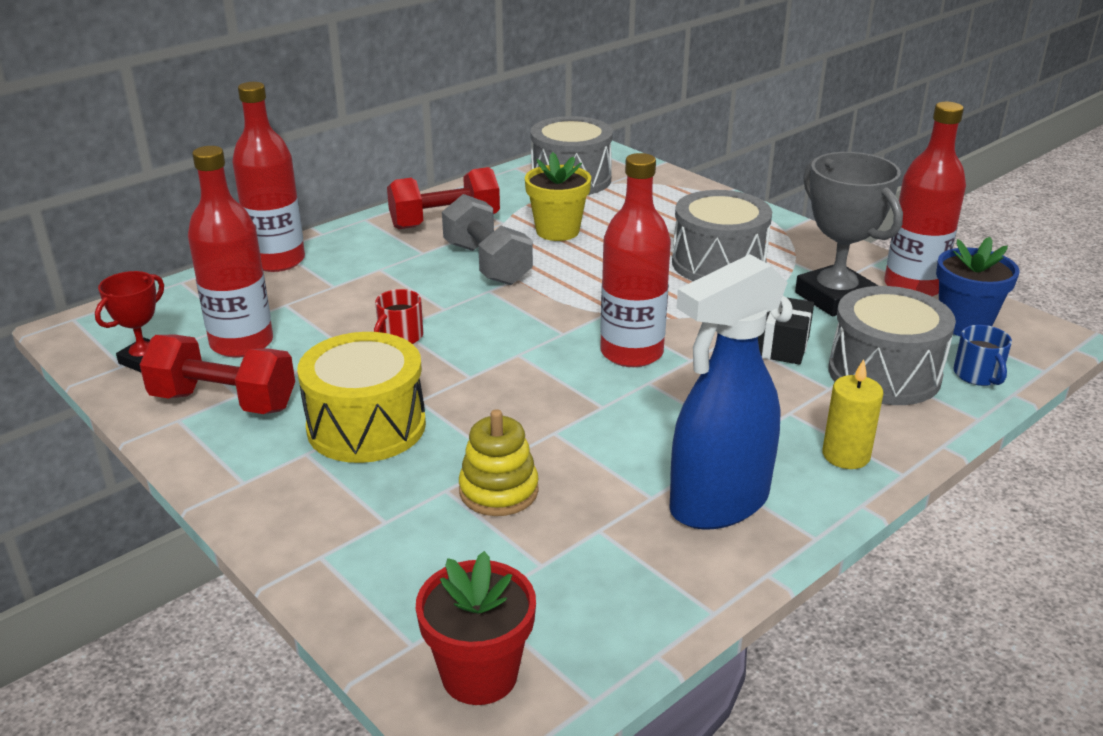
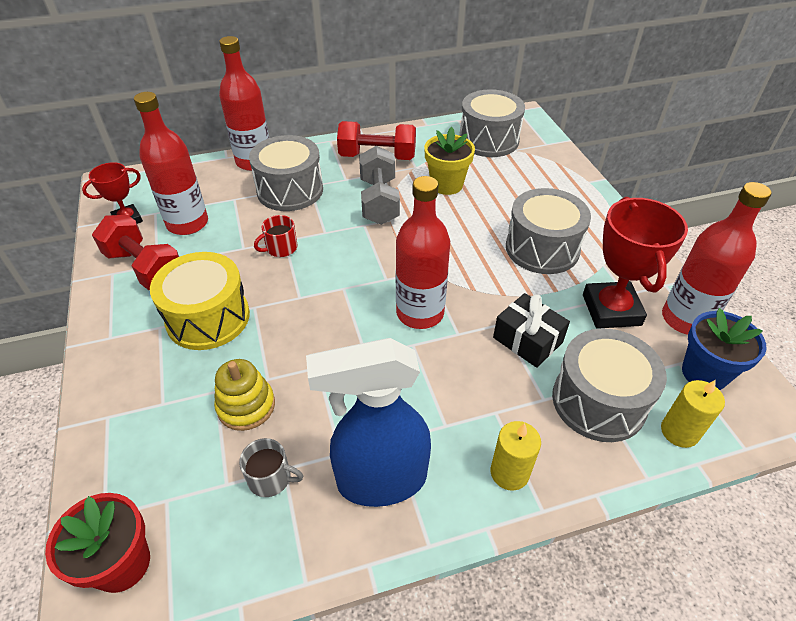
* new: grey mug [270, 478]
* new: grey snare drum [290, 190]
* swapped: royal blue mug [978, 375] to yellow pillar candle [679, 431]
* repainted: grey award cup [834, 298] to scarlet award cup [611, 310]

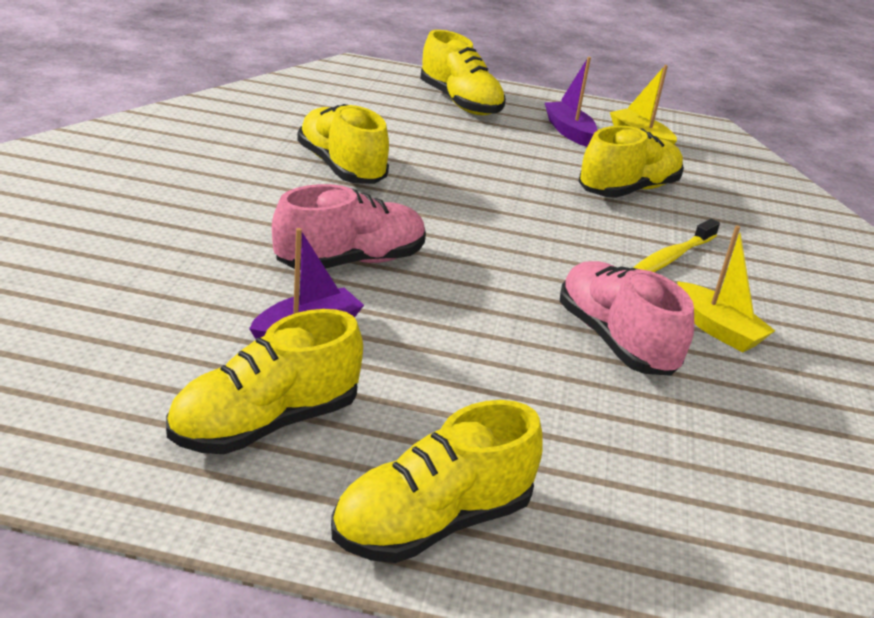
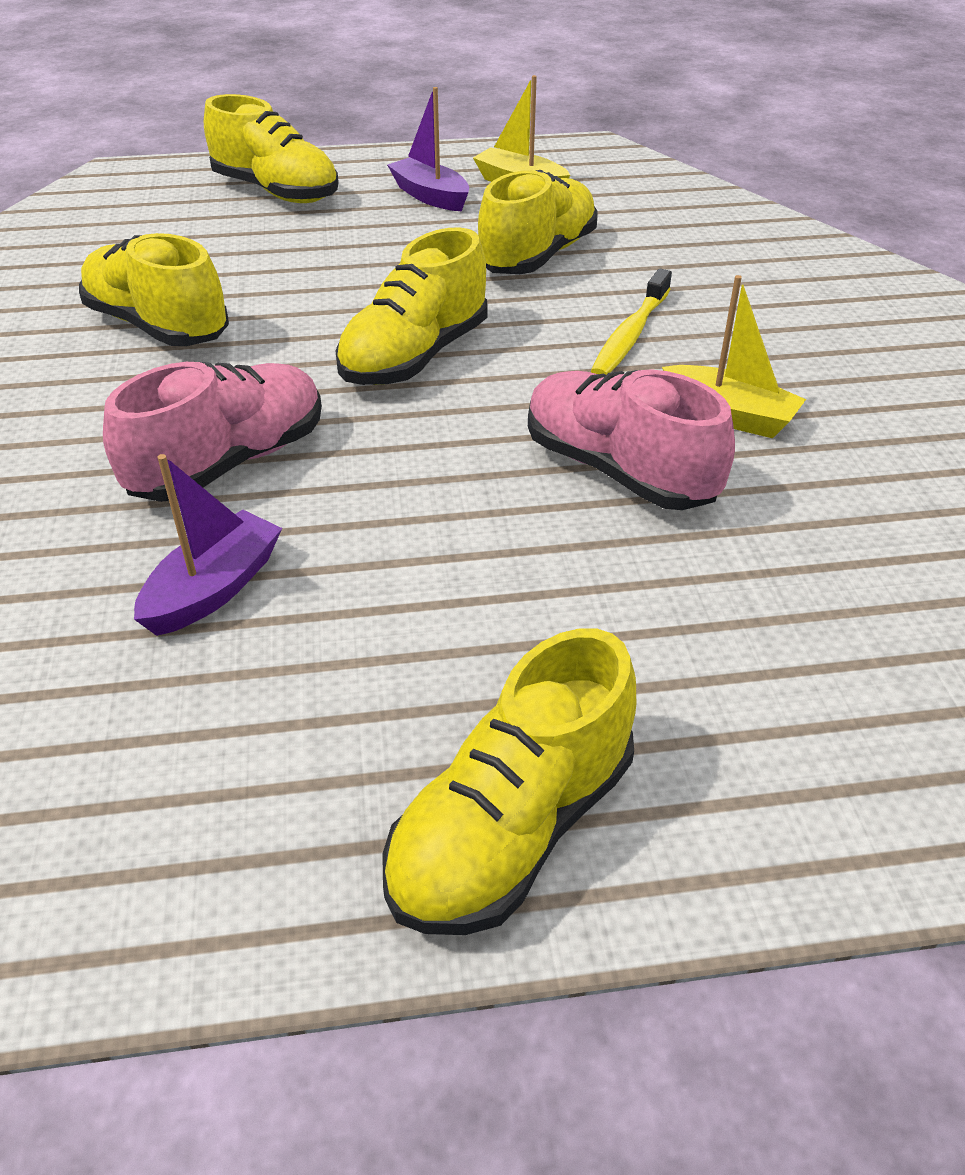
* shifted: yellow sneaker [265, 423] to [415, 357]

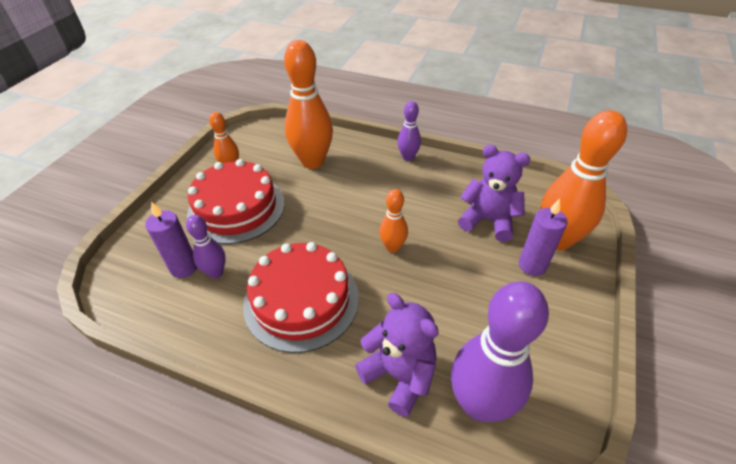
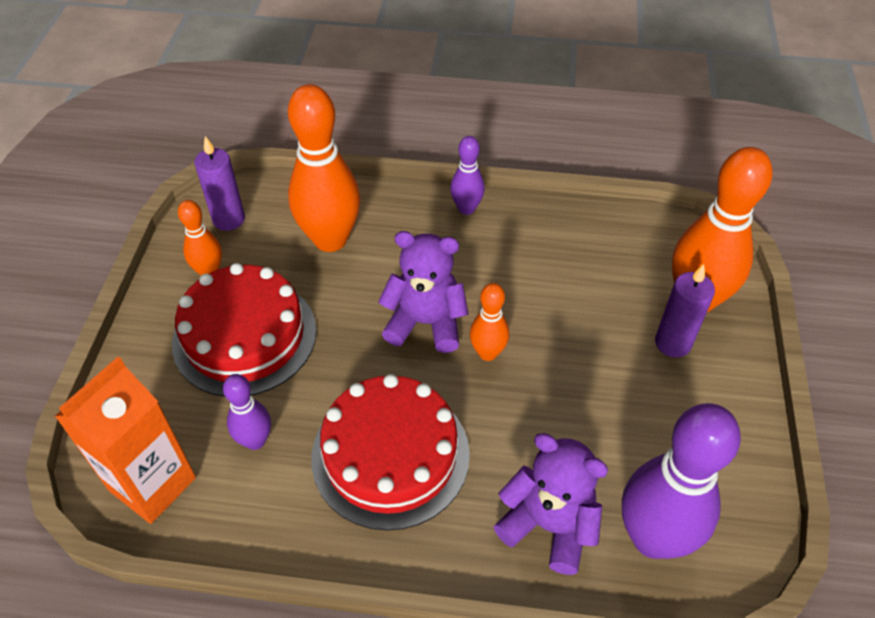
* new: orange milk carton [152, 484]
* shifted: violet pillar candle [184, 267] to [229, 219]
* shifted: violet stuffed bear [488, 220] to [425, 323]

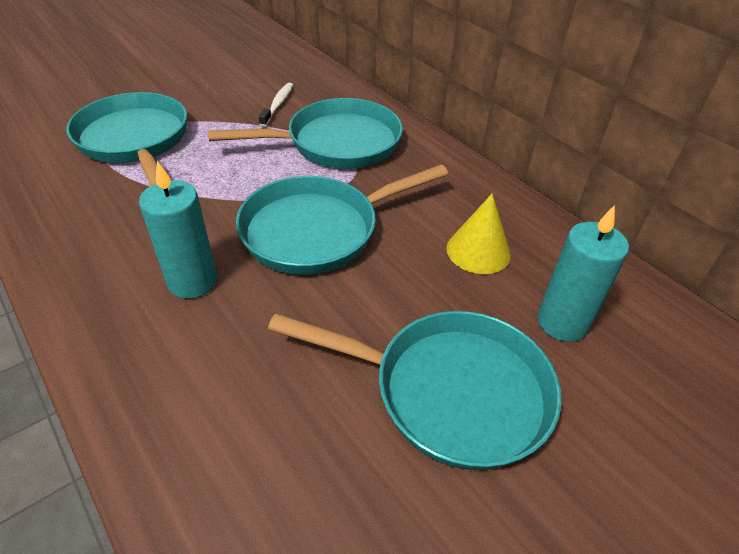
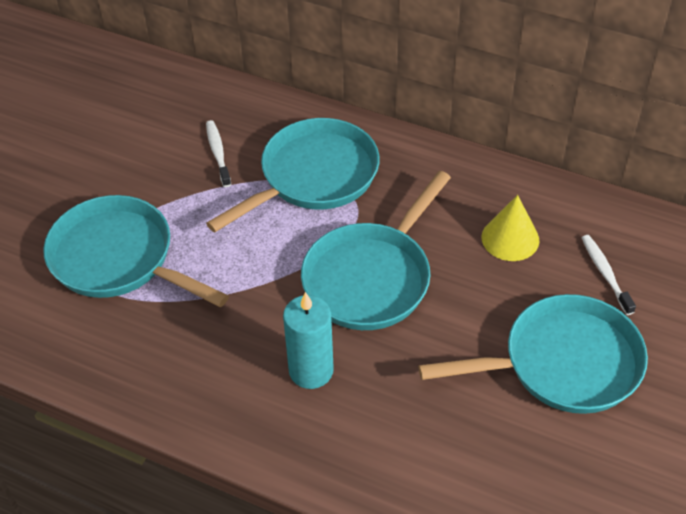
* swapped: turquoise pillar candle [562, 322] to snow-white tooth brush [605, 273]

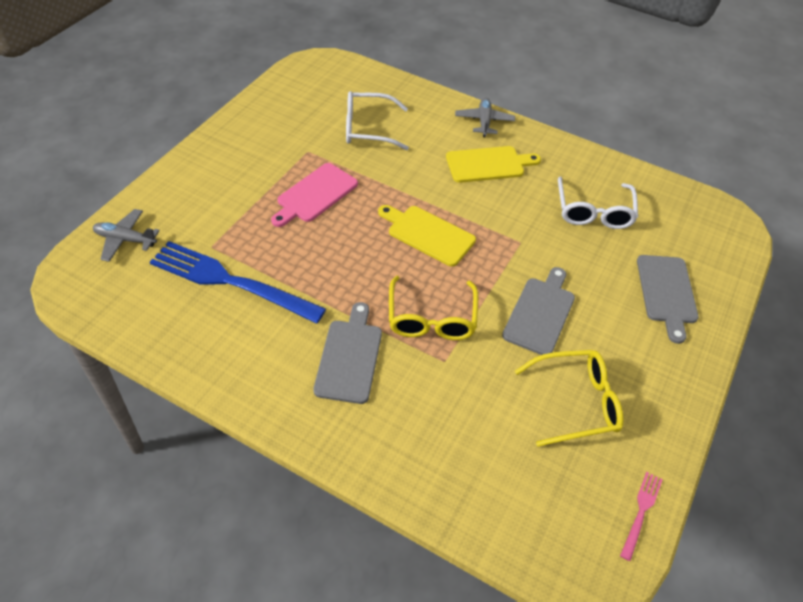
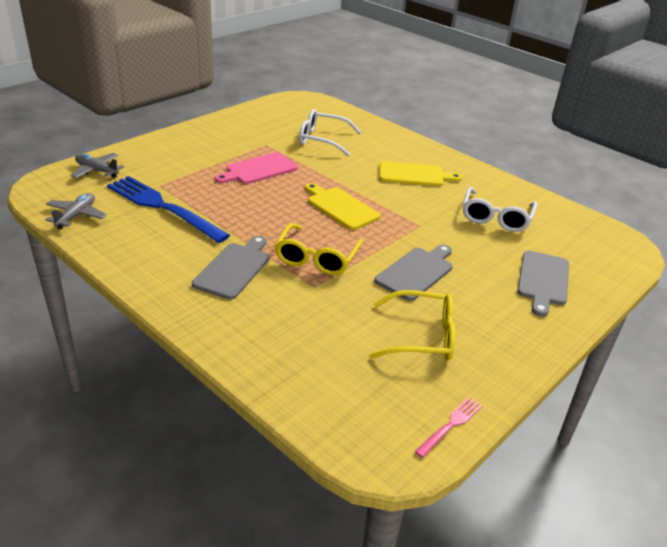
* shifted: grey plane [484, 121] to [76, 216]

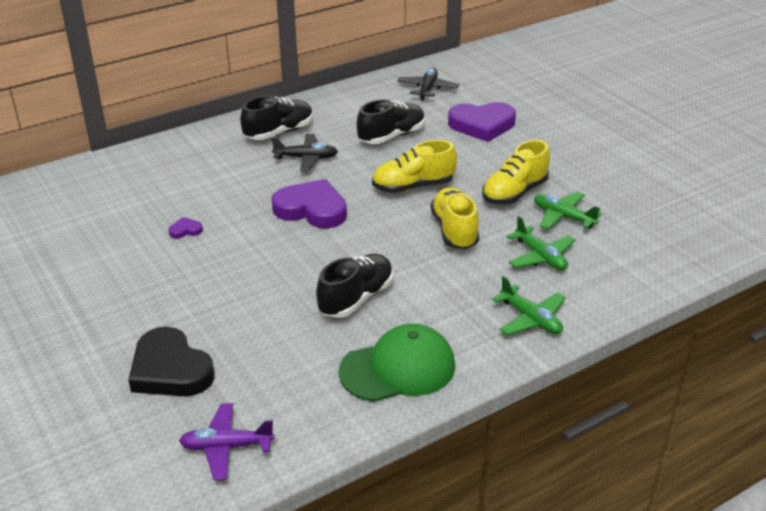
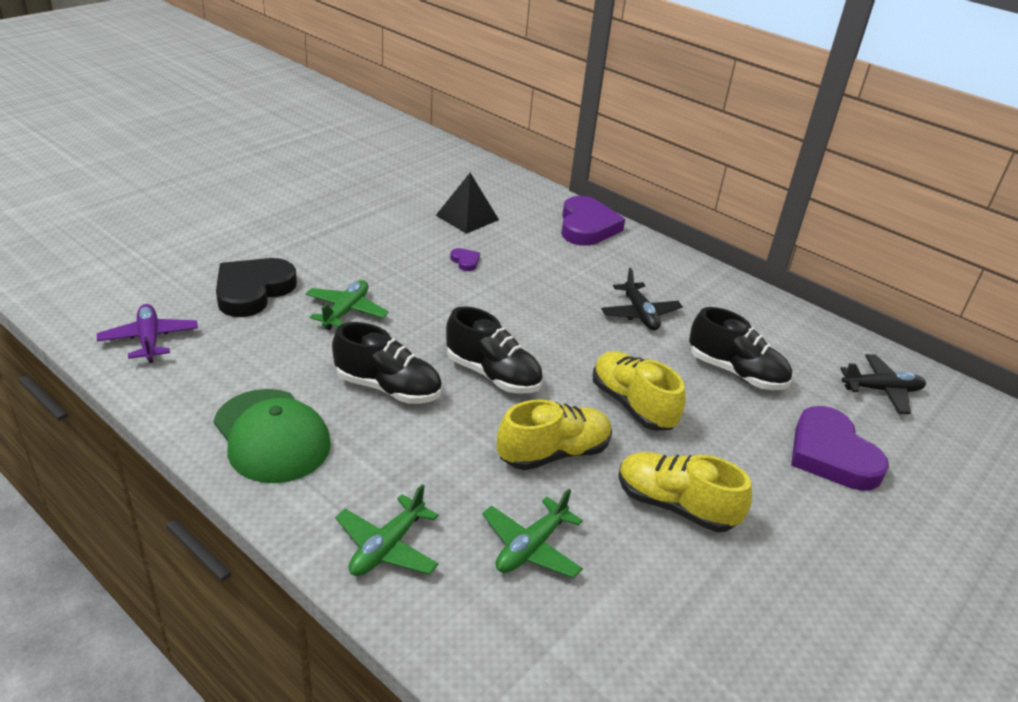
* new: black pyramid shape [467, 217]
* shifted: black sneaker [279, 132] to [493, 375]
* shifted: violet heart shape [311, 209] to [587, 227]
* shifted: green plane [563, 217] to [346, 311]

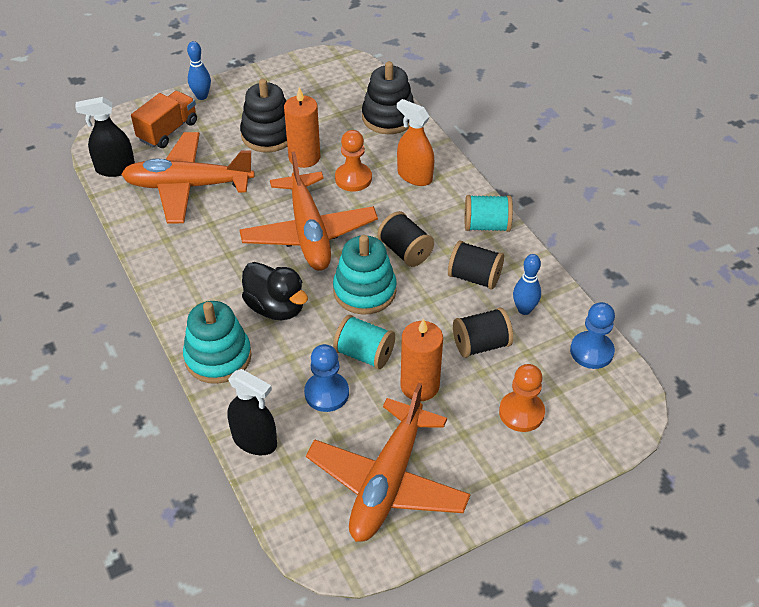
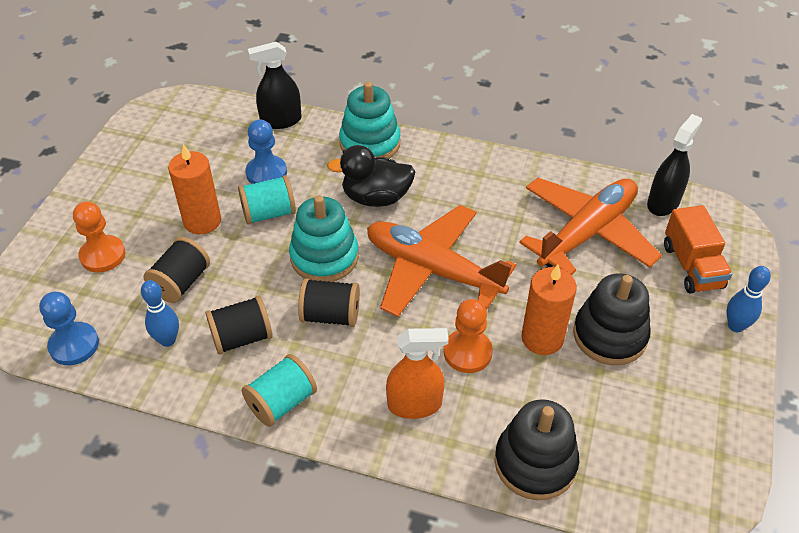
* gone: orange plane [387, 481]

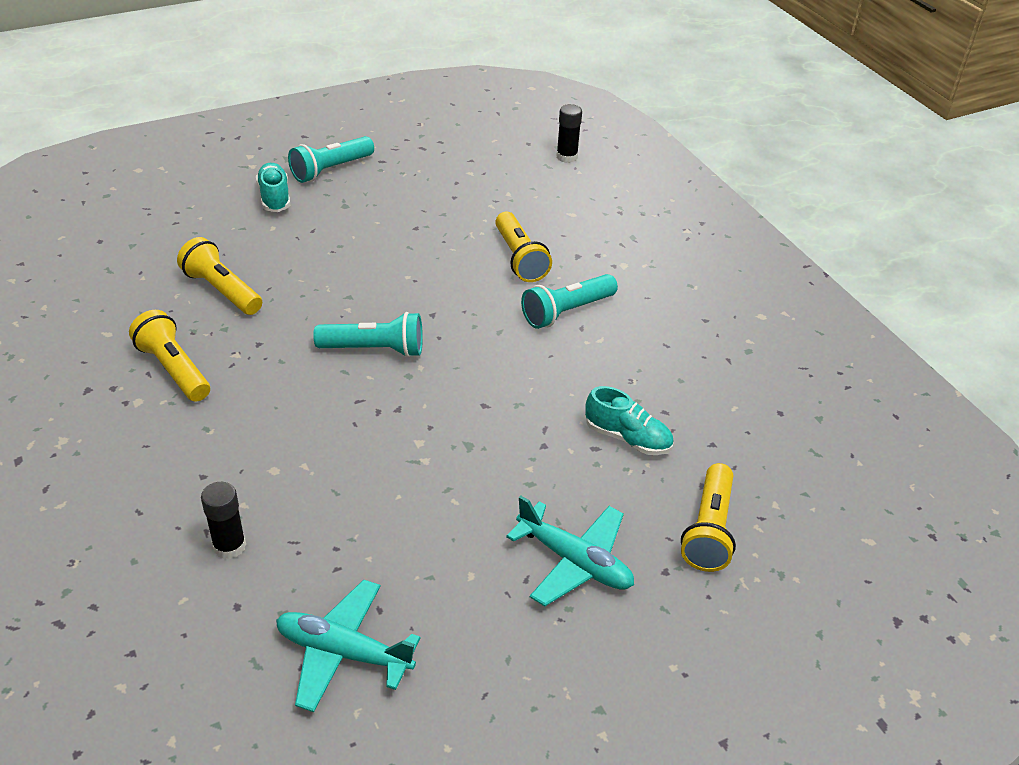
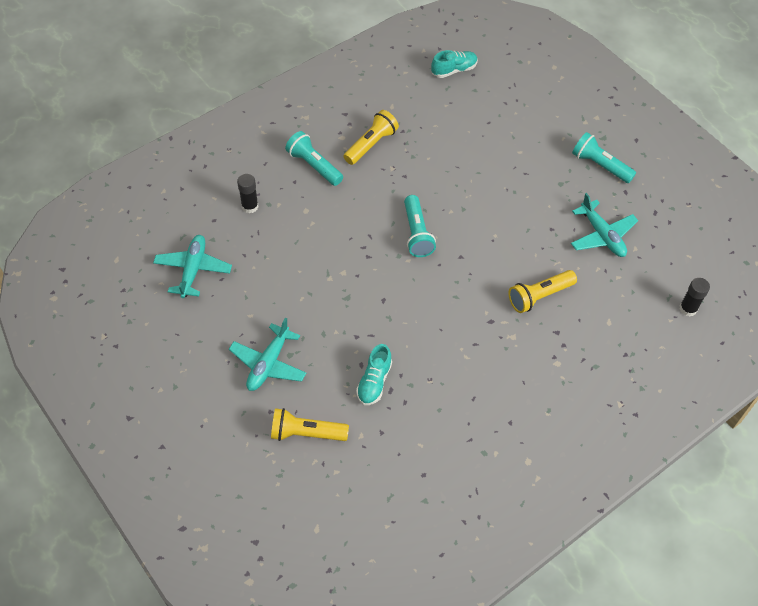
* gone: yellow flashlight [222, 290]
* new: turquoise plane [602, 235]
* shifted: turquoise sneaker [274, 197] to [454, 70]
* shifted: turquoise flashlight [566, 312] to [314, 166]

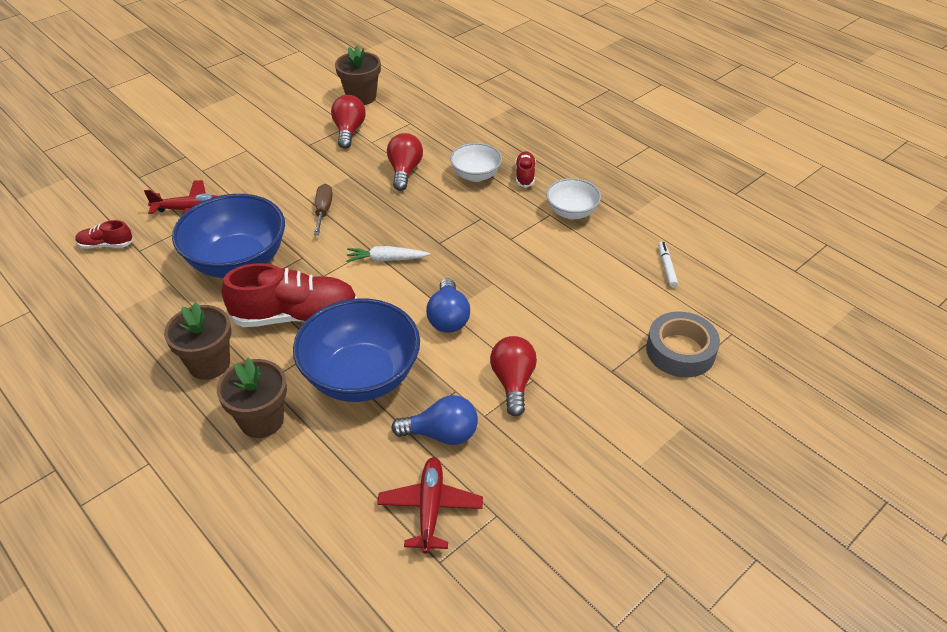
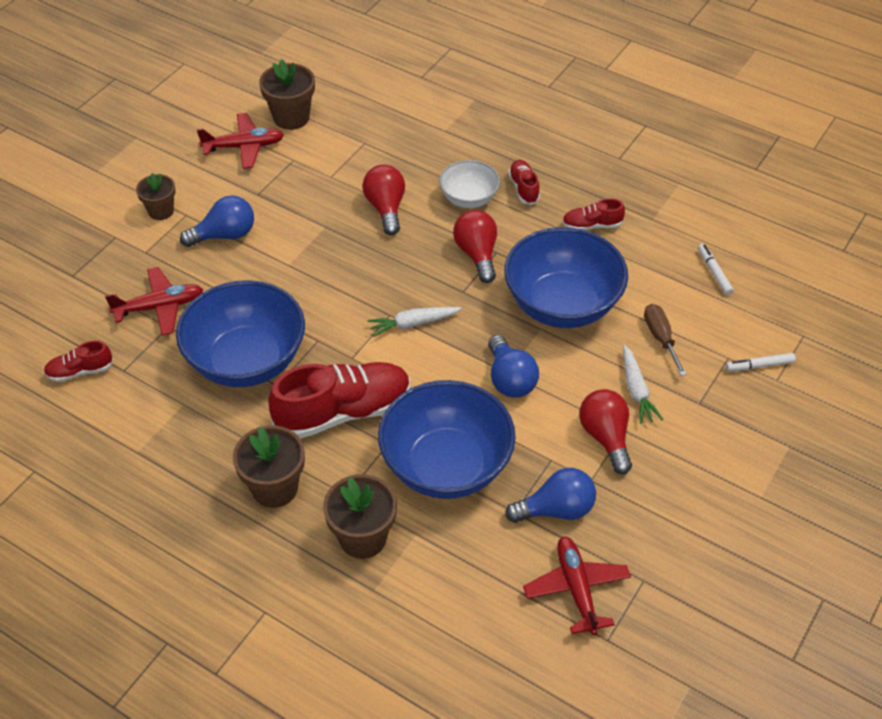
* new: brown flower pot [161, 211]
* new: royal blue bulb [225, 235]
* new: scarlet plane [244, 147]
* new: royal blue bowl [562, 305]
* new: snow-white root vegetable [636, 390]
* shifted: brown hand screwdriver [323, 210] to [660, 338]
* shifted: scarlet bulb [349, 131] to [477, 254]
* swapped: snow-white bowl [571, 212] to scarlet sneaker [592, 225]
* swapped: grey roll of tape [680, 351] to snow-white marker [759, 366]

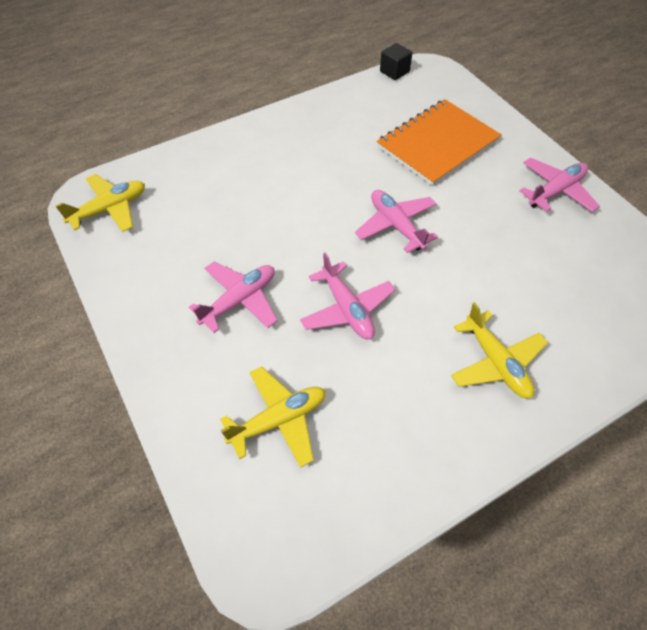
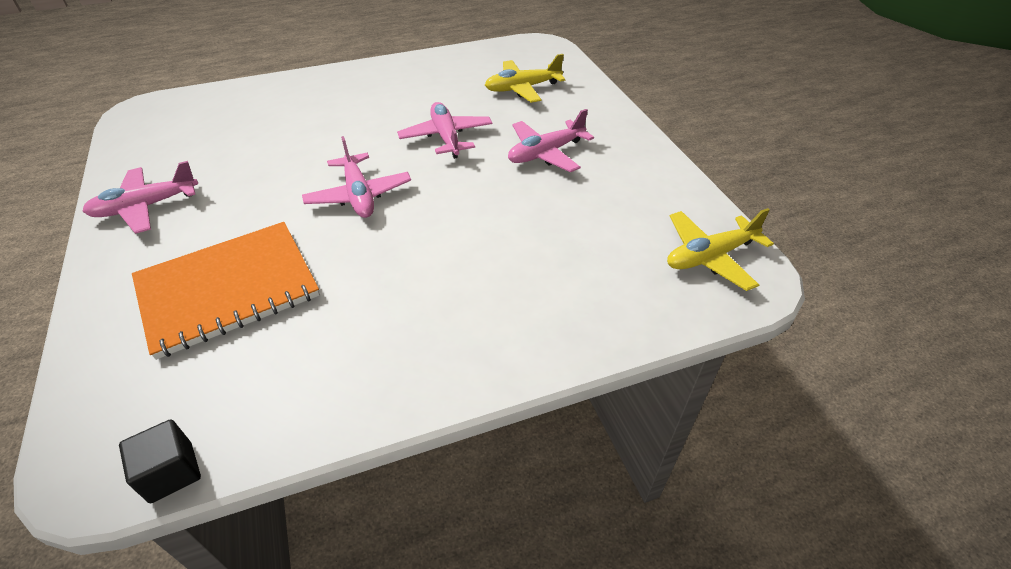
* gone: yellow plane [496, 362]

